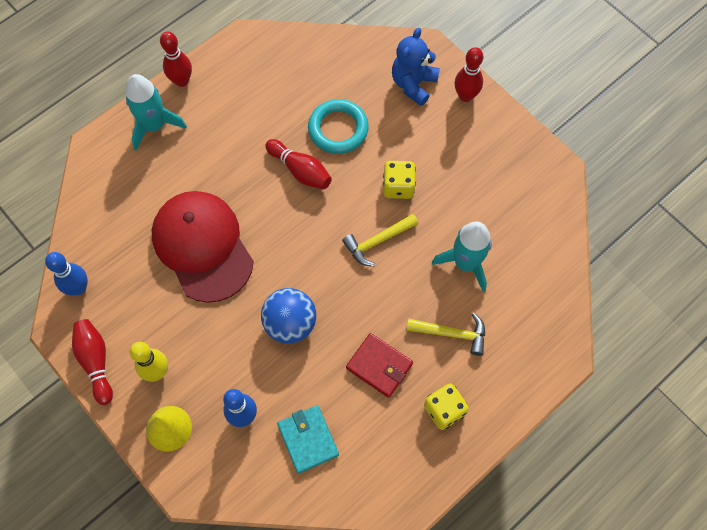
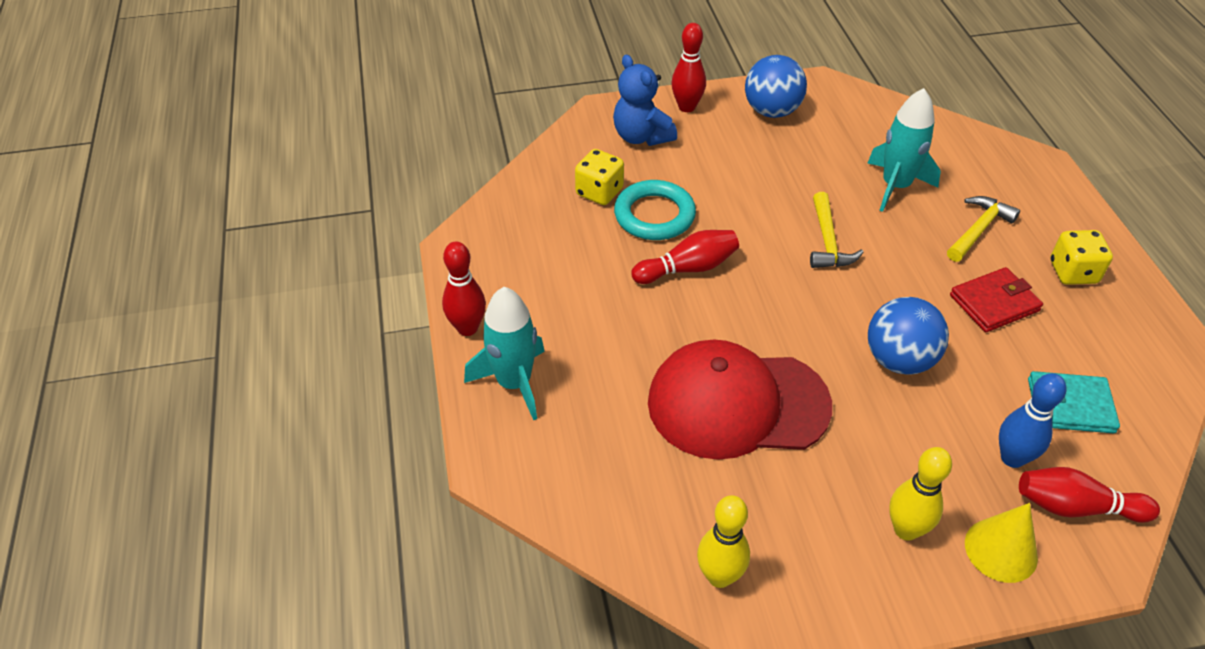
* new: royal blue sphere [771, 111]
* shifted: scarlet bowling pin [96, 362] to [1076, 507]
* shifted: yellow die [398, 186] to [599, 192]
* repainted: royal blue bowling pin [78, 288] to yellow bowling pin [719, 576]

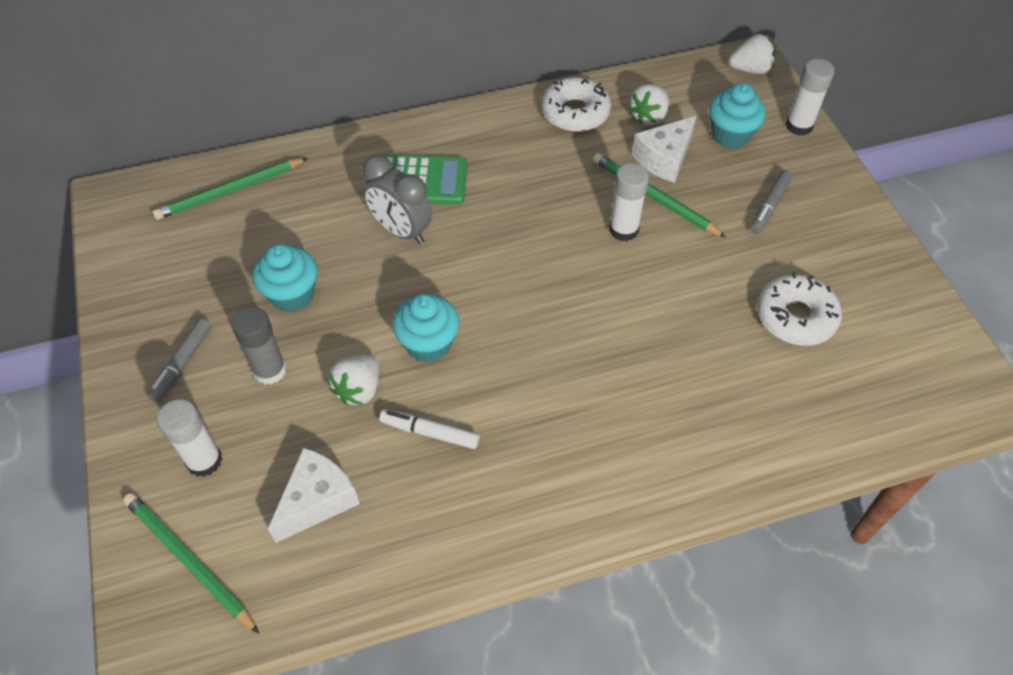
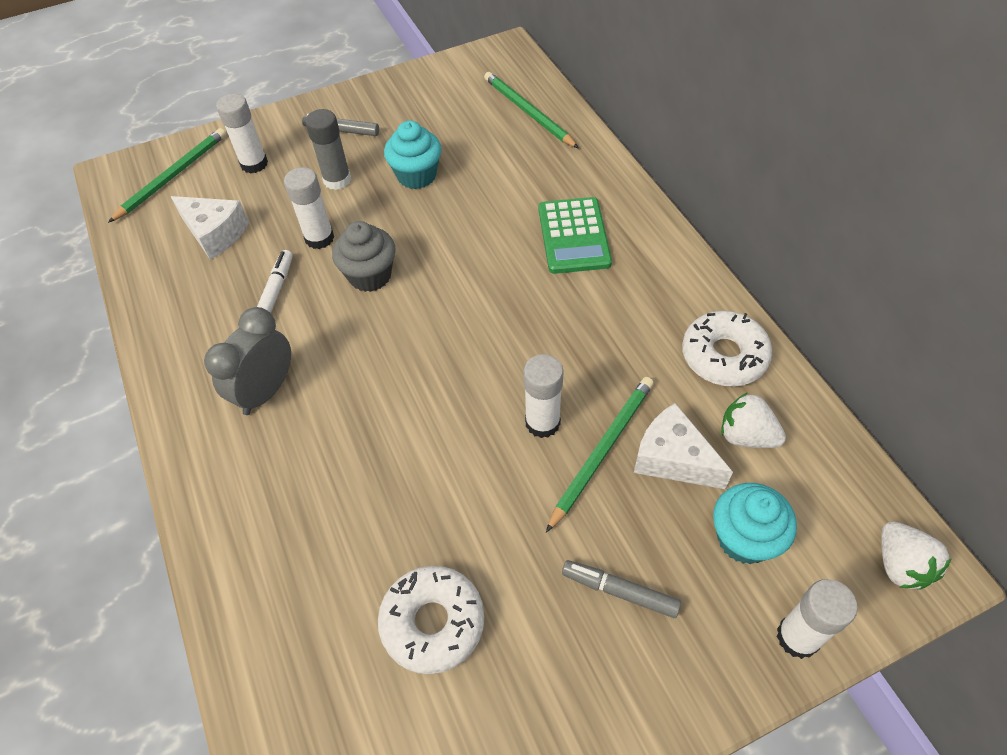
* shifted: grey clock [401, 231] to [266, 391]
* swapped: snow-white toy strawberry [359, 389] to snow-white stick of glue [319, 238]
* repainted: turquoise fairy cake [428, 344] to grey fairy cake [370, 275]

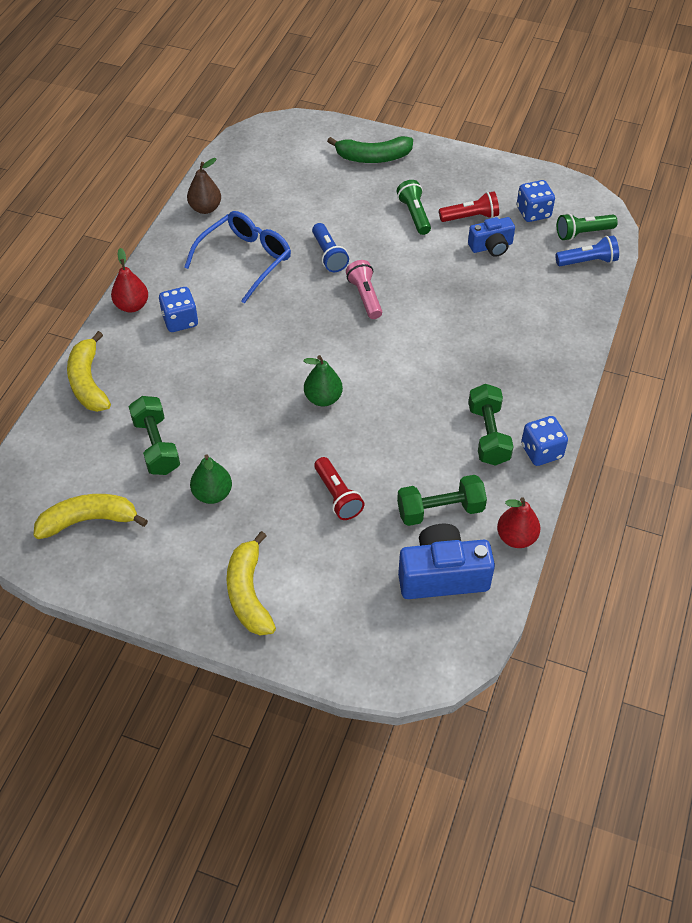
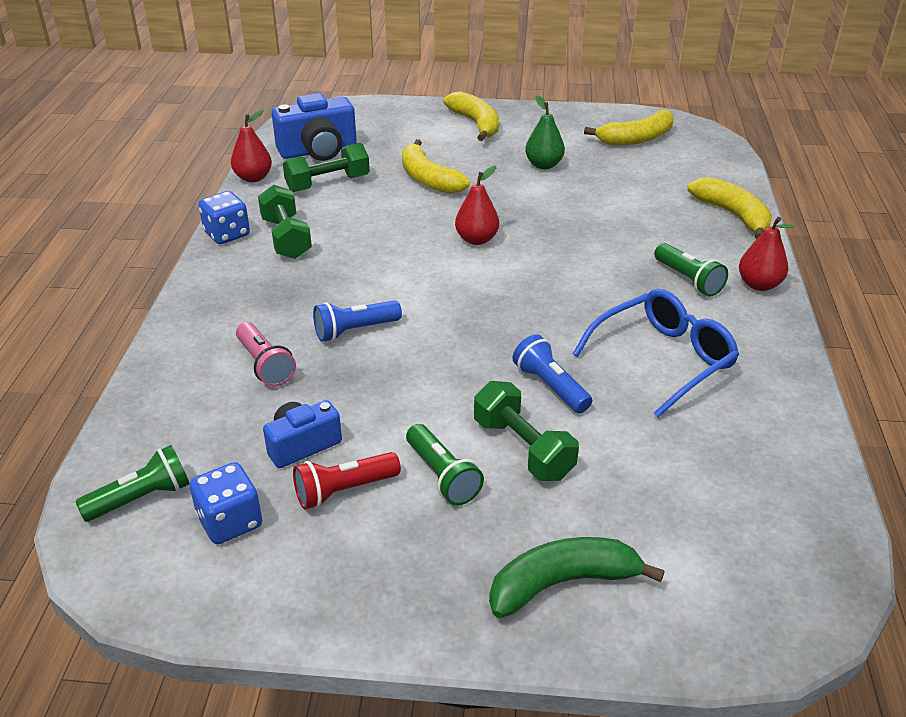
* gone: brown pear fruit [205, 208]
* shifted: green free weight [156, 446] to [523, 448]
* shifted: rosy flashlight [365, 297] to [265, 365]
* shifted: royal blue flashlight [587, 261] to [355, 330]
* swapped: royal blue die [180, 320] to green flashlight [688, 280]
* swapped: scarlet flashlight [337, 496] to yellow toy banana [428, 179]
* repainted: green pear fruit [323, 398] to scarlet pear fruit [476, 239]
* rotated: royal blue spectacles [245, 260] = [663, 359] 150 degrees counterclockwise

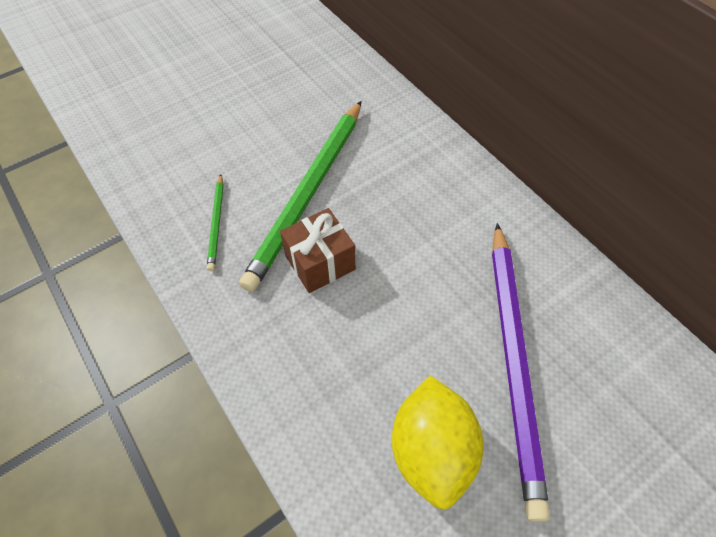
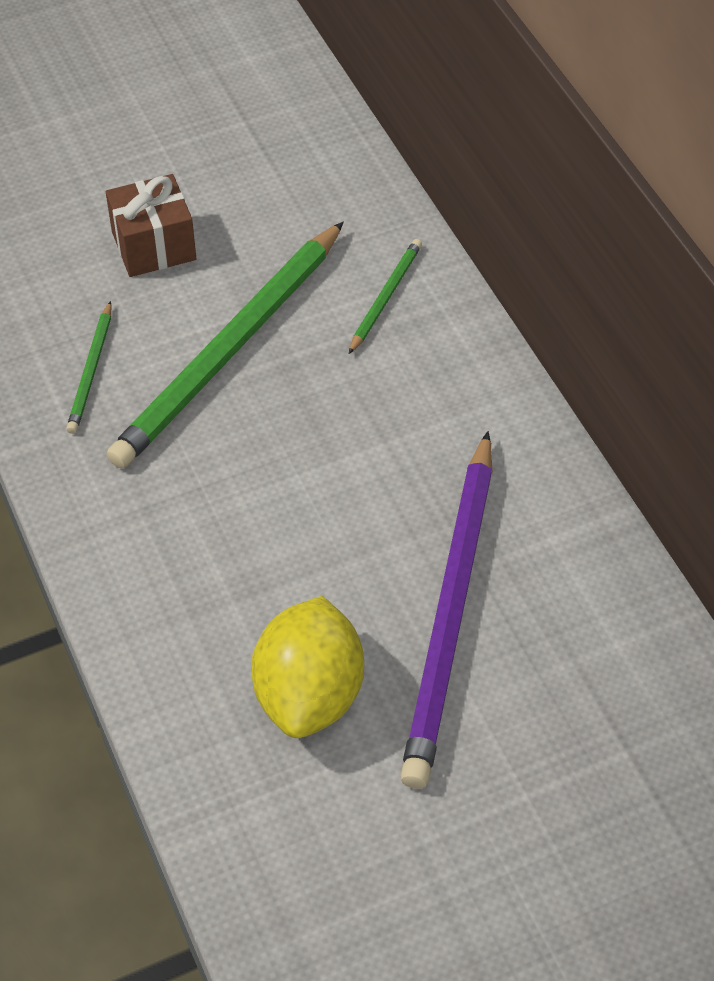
* new: green lead pencil [385, 297]
* shifted: brown gift [320, 262] to [154, 246]

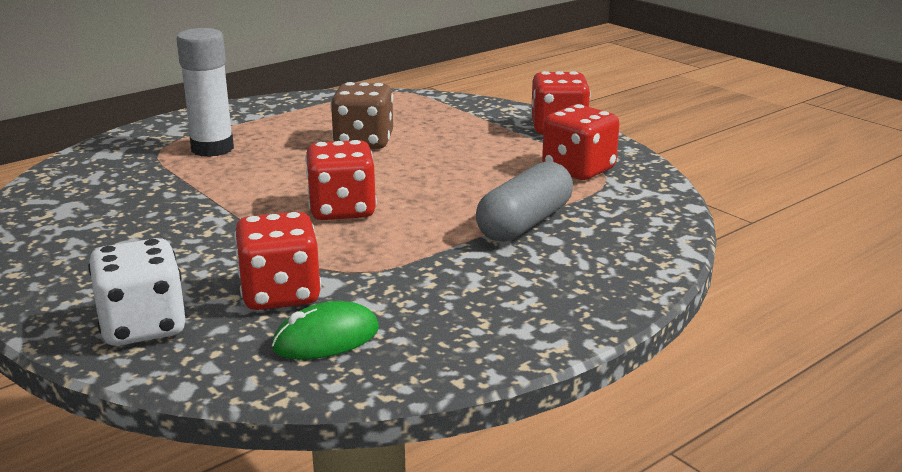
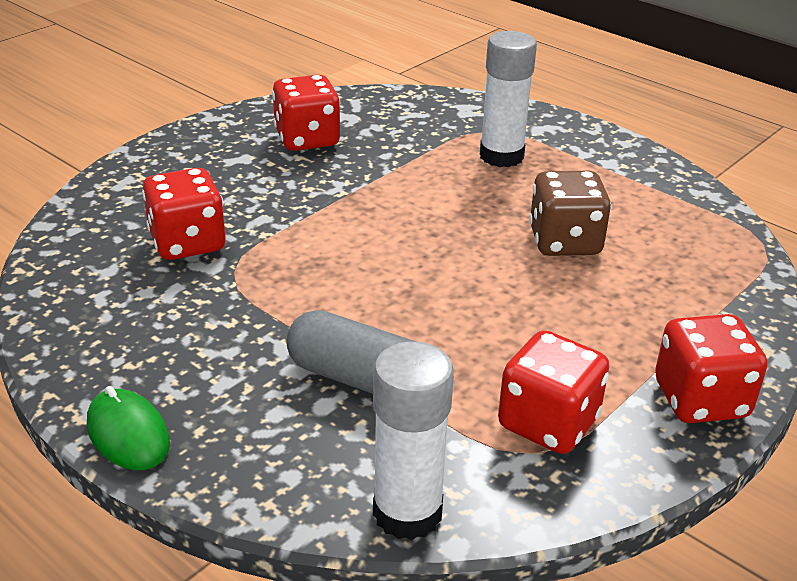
* gone: snow-white die [143, 326]
* new: snow-white stick of glue [407, 512]
* shifted: green mouse [326, 338] to [128, 434]
* shifted: scarlet die [342, 210] to [307, 139]

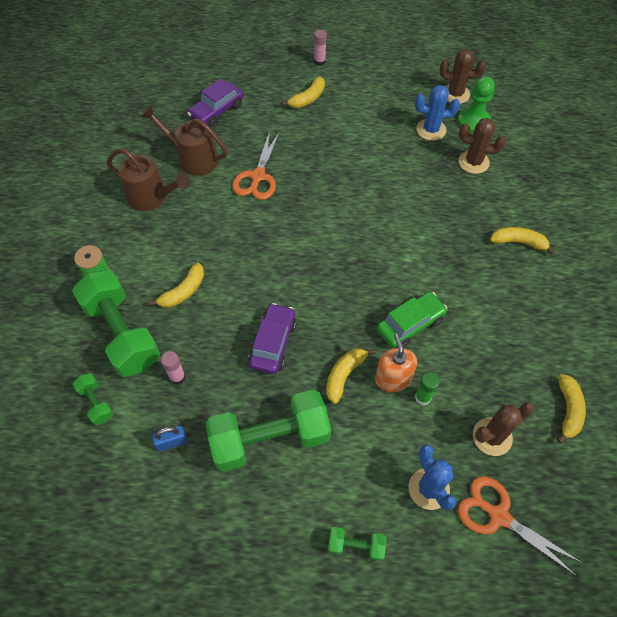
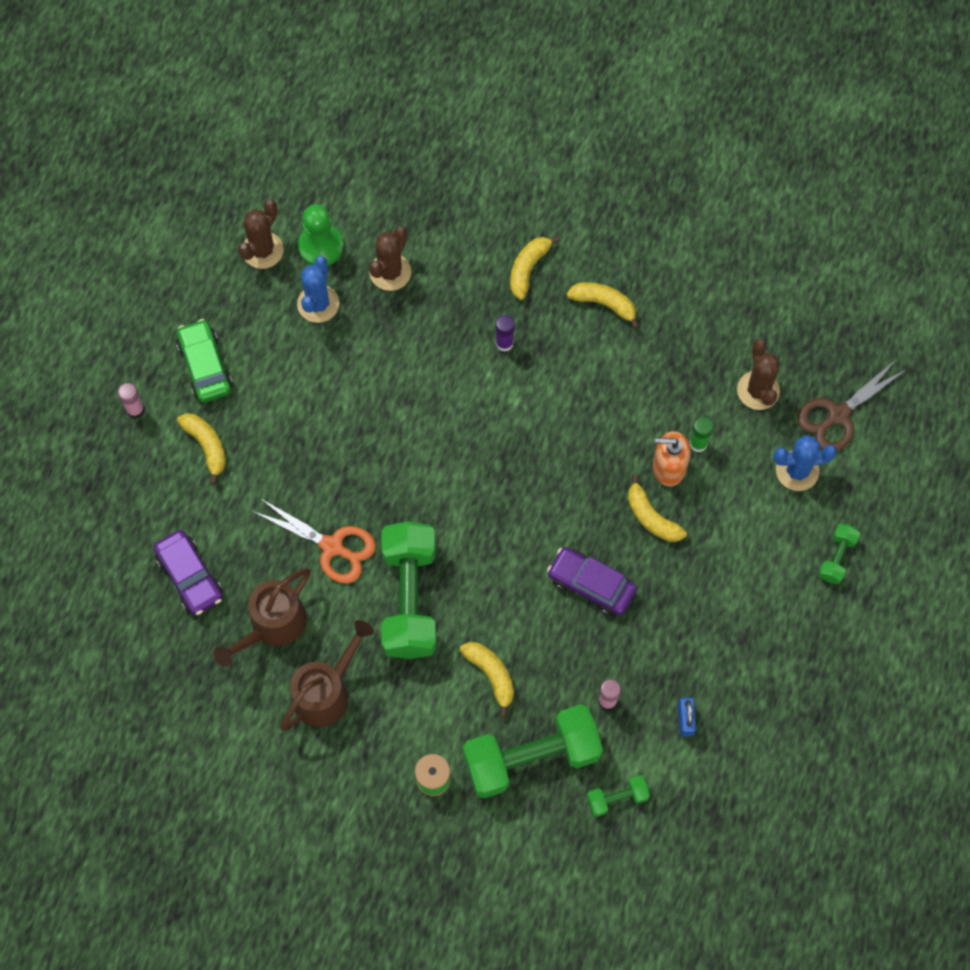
* new: violet stick of glue [504, 343]
* shifted: green free weight [270, 438] to [409, 598]
* shifted: green automobile [410, 324] to [205, 366]
* shifted: yellow toy banana [568, 410] to [604, 304]
* repainted: orange scissors [498, 516] to brown scissors [838, 415]

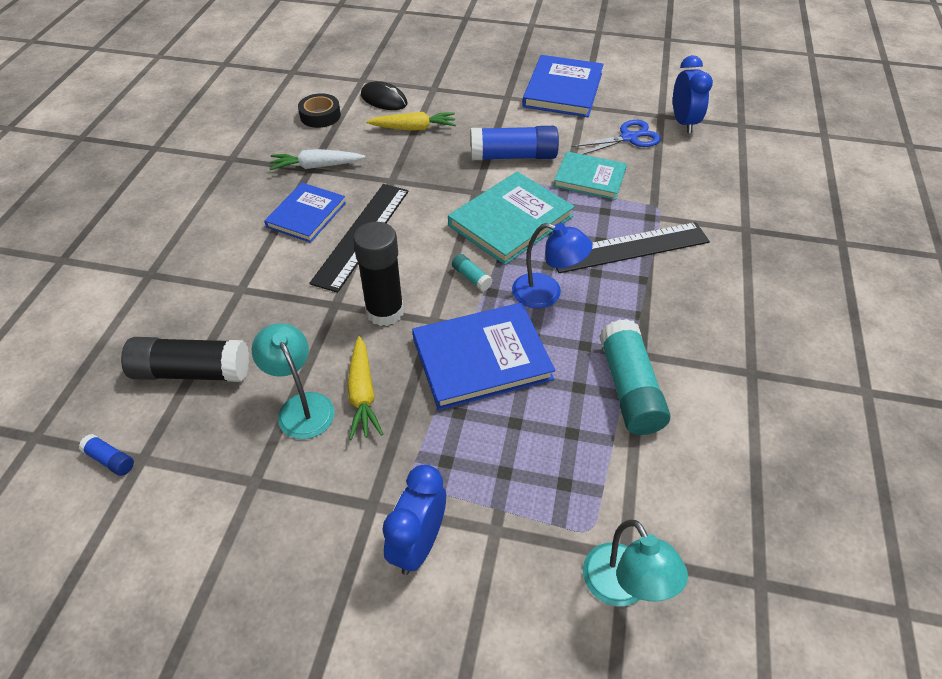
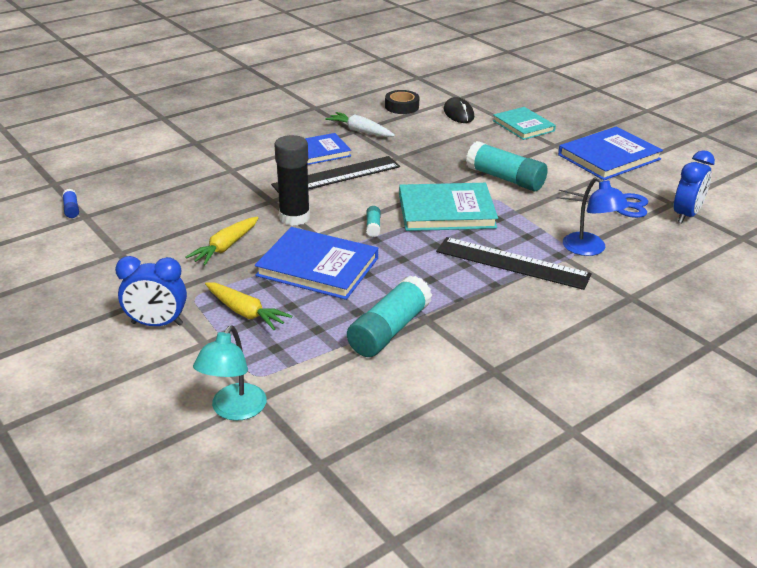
* gone: black stick of glue [192, 372]
* gone: turquoise lamp [301, 406]
* shifted: yellow root vegetable [414, 128] to [245, 312]
* shifted: royal blue lamp [547, 294] to [589, 249]
* shifted: turquoise book [589, 178] to [523, 126]
* repainted: royal blue stick of glue [513, 156] to turquoise stick of glue [505, 179]
* rotated: royal blue clock [418, 544] = [157, 324] 150 degrees counterclockwise

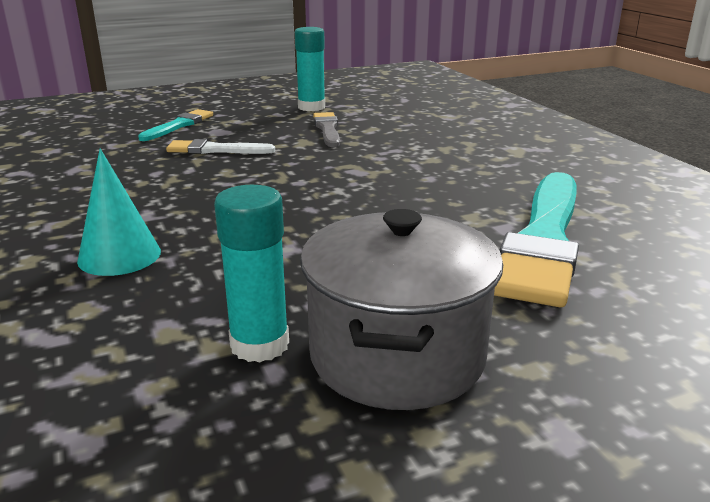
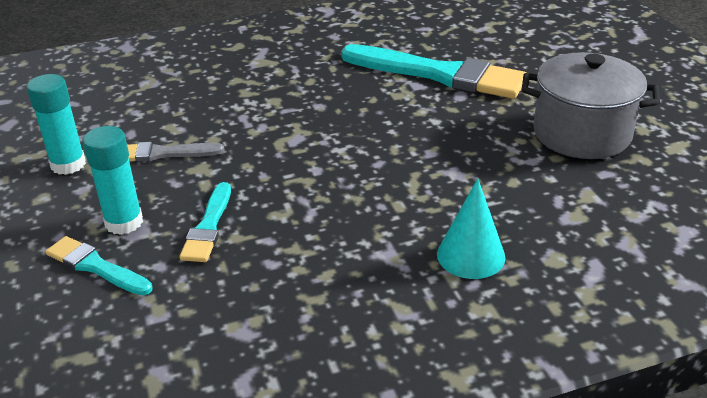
* shifted: turquoise stick of glue [259, 344] to [124, 222]
* repainted: snow-white brush [215, 150] to turquoise brush [208, 227]

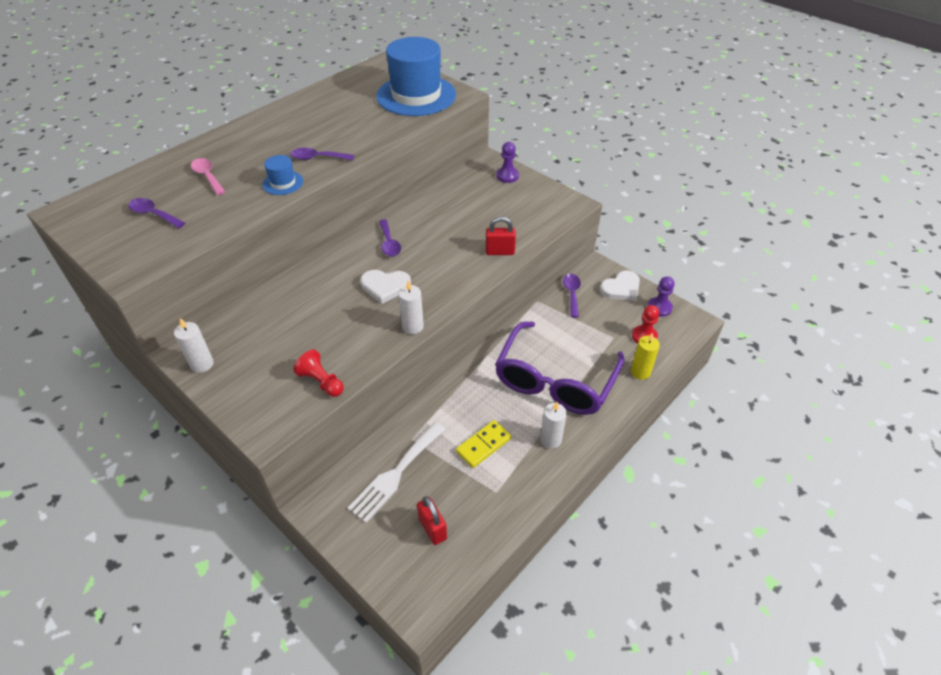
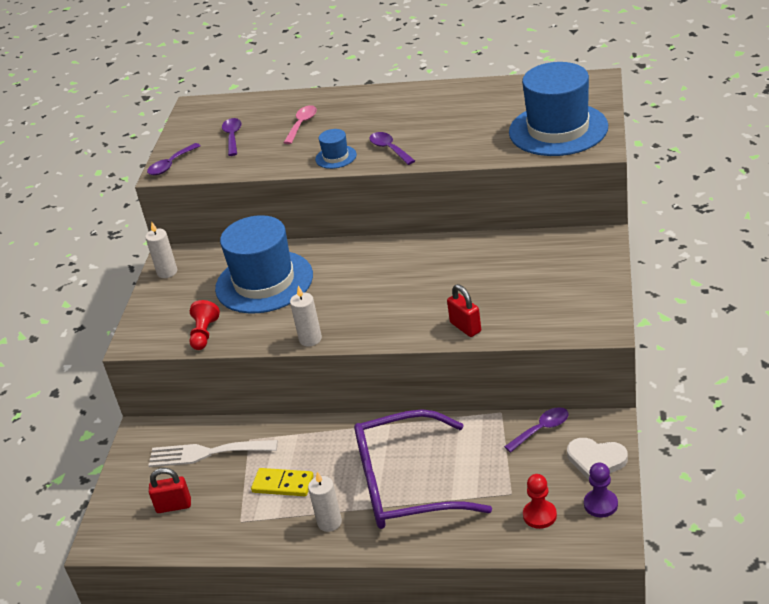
* gone: snow-white heart shape [385, 287]
* gone: violet pawn [507, 176]
* gone: yellow pillar candle [640, 372]
* new: royal blue top hat [264, 282]
* shifted: violet spoon [389, 243] to [171, 165]
* rotated: scarlet small lock [432, 528] = [174, 506] 60 degrees clockwise

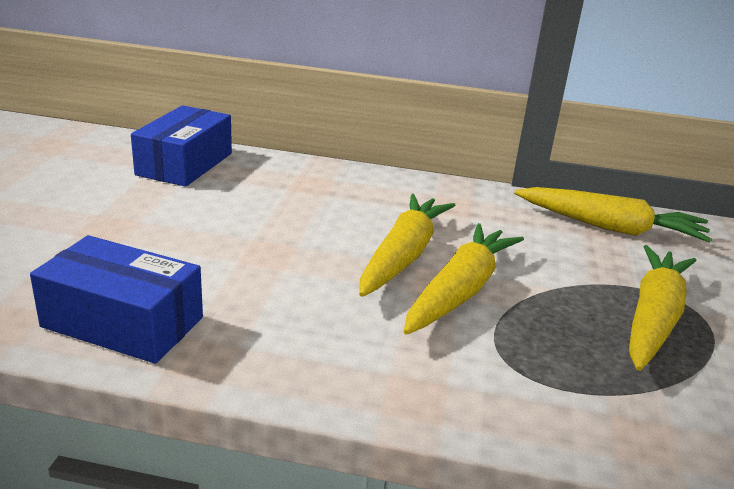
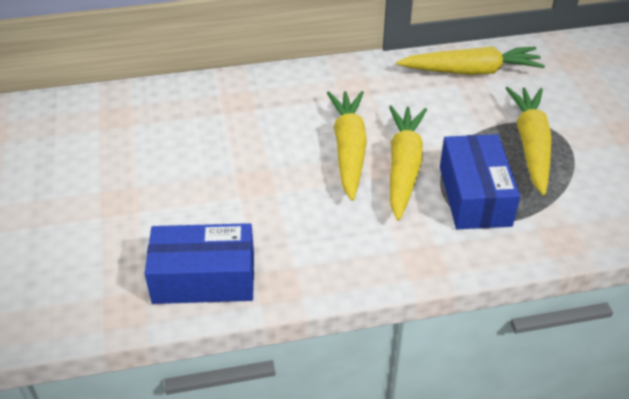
* shifted: royal blue package [185, 164] to [474, 196]

